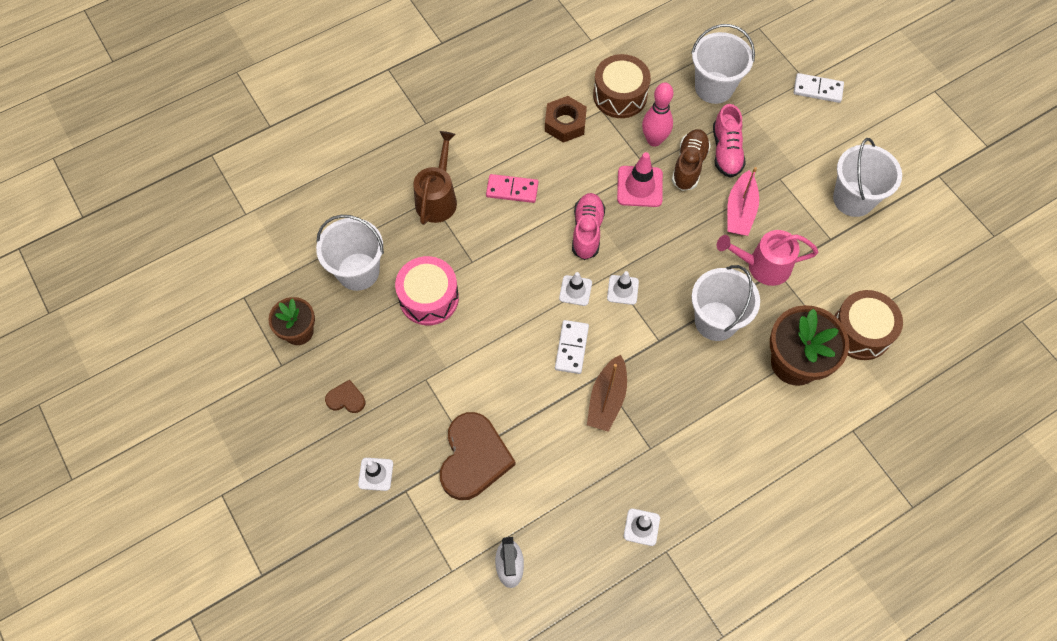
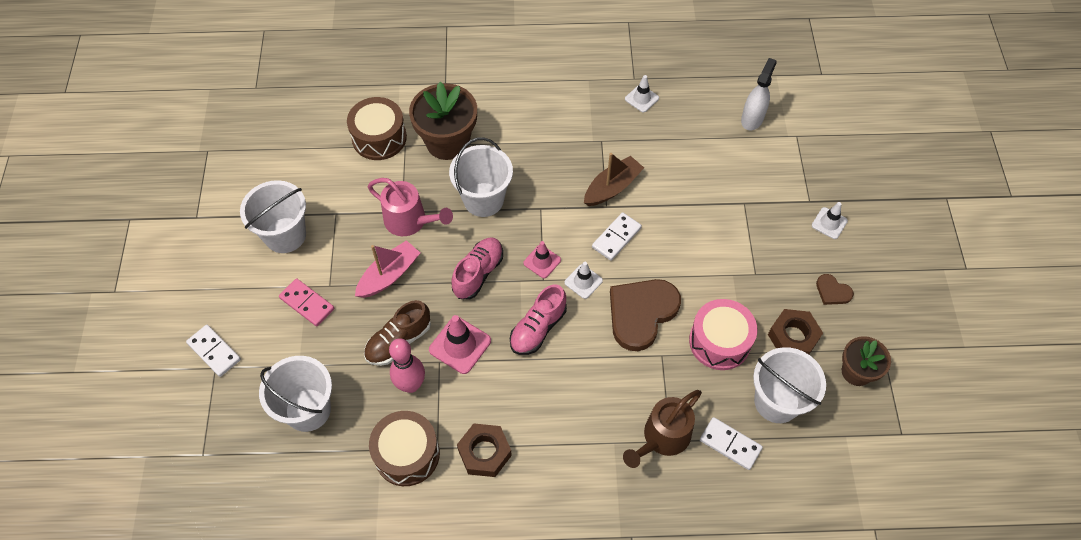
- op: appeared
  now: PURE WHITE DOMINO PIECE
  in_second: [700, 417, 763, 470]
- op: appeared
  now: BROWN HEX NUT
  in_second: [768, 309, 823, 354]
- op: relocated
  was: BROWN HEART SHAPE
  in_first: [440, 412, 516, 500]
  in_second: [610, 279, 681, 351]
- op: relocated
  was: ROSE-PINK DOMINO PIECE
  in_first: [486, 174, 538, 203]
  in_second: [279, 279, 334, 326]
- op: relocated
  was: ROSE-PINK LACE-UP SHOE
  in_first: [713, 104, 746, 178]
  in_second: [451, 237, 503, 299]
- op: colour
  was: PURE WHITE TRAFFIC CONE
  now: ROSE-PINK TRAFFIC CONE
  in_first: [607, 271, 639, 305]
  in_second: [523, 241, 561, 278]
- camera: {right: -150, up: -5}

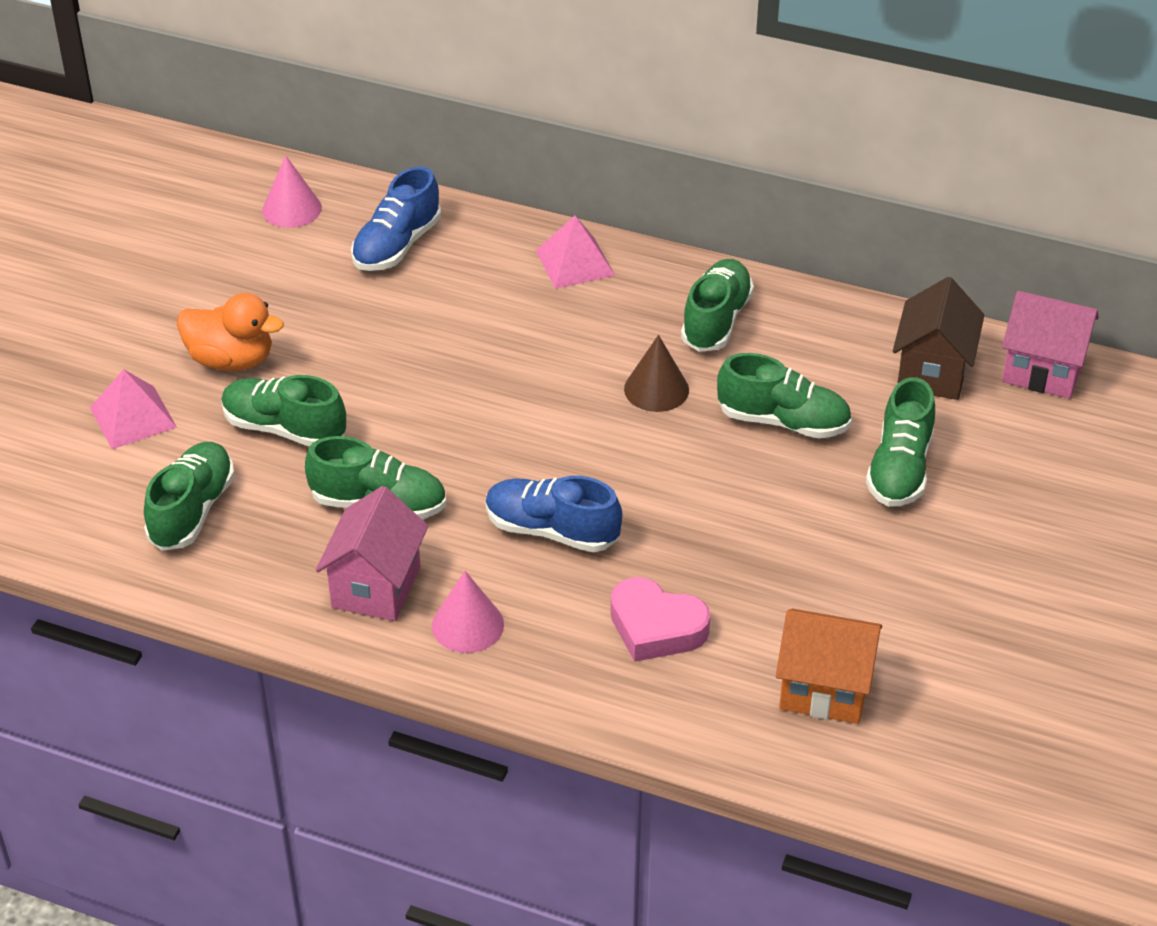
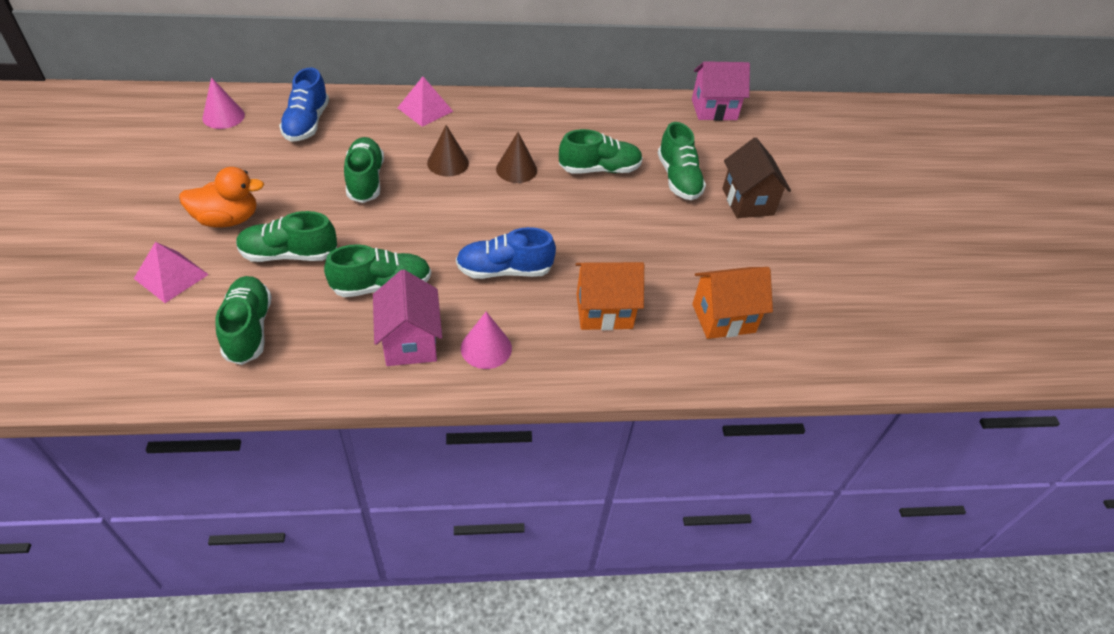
- op: appeared
  now: BROWN SOLID CONE
  in_second: [427, 125, 469, 177]
- op: relocated
  was: LEAF-GREEN LACE-UP SHOE
  in_first: [681, 259, 754, 352]
  in_second: [344, 137, 384, 203]
- op: relocated
  was: BROWN COTTAGE
  in_first: [893, 277, 984, 400]
  in_second: [723, 138, 791, 218]
- op: exchanged
  was: ROSE-PINK HEART SHAPE
  now: BRIGHT ORANGE COTTAGE
  in_first: [611, 577, 710, 662]
  in_second: [576, 262, 644, 330]
- camera: {right: -30, up: 5}

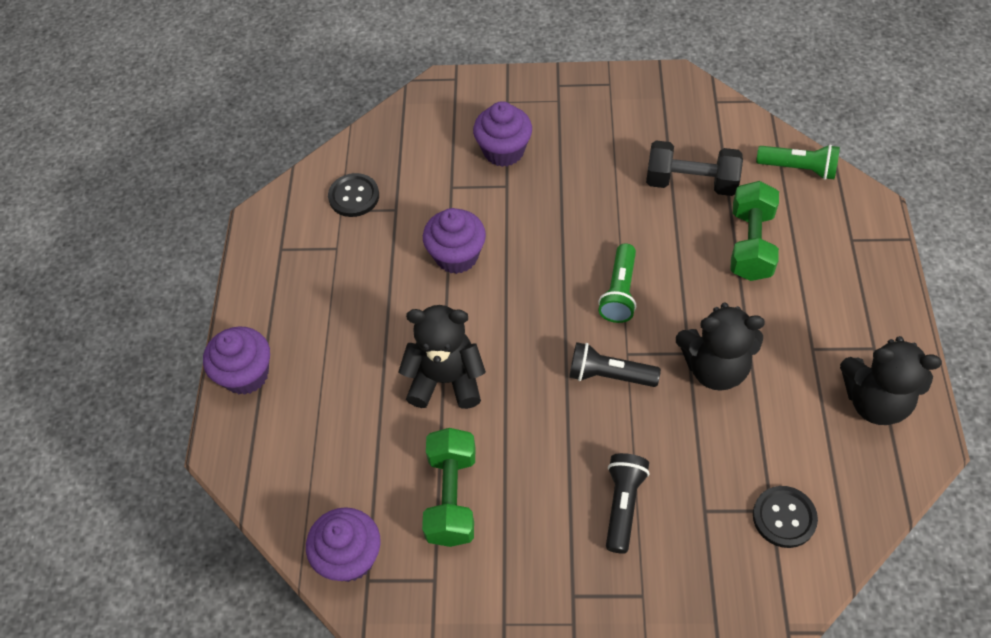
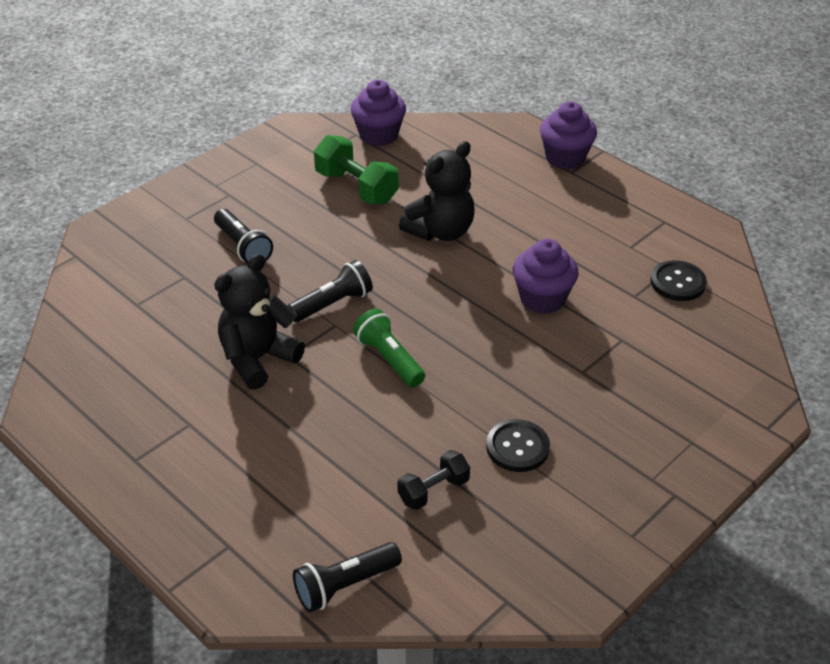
- op: missing
  was: PURPLE MUFFIN
  in_first: [473, 101, 532, 167]
- op: missing
  was: LEAF-GREEN DUMBBELL
  in_first: [730, 181, 779, 281]
- op: missing
  was: EBONY TEDDY
  in_first: [840, 336, 942, 425]
- op: relocated
  was: EBONY SEWING BUTTON
  in_first: [753, 486, 818, 548]
  in_second: [486, 419, 550, 472]
- op: colour
  was: LEAF-GREEN TORCH
  now: EBONY TORCH
  in_first: [756, 144, 840, 180]
  in_second: [293, 542, 402, 612]
- op: size
  was: EBONY DUMBBELL
  in_first: [646, 140, 743, 196]
  in_second: [397, 450, 470, 510]
  ratio: 0.61
- camera: {right: 130, up: -15}

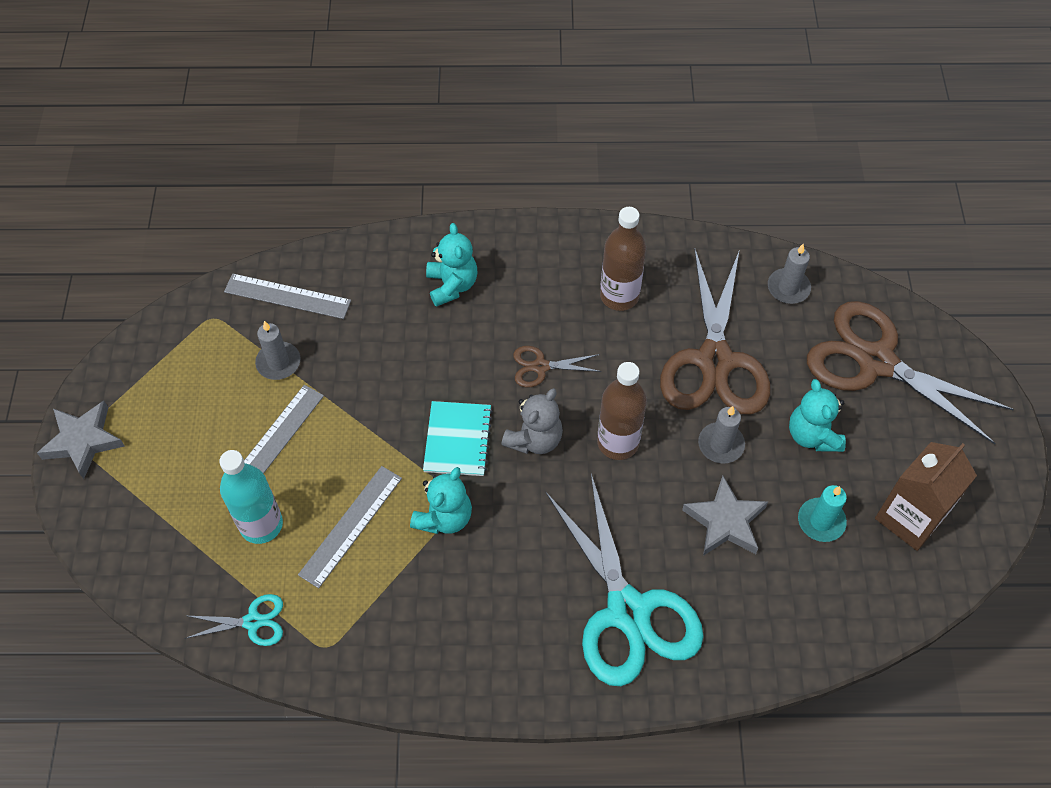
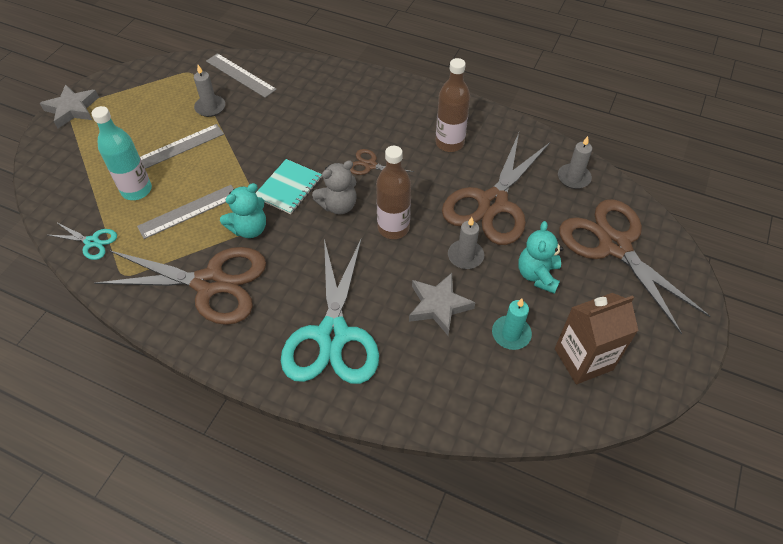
- op: missing
  was: TURQUOISE TEDDY
  in_first: [426, 223, 477, 307]
- op: appeared
  now: BROWN SHEARS
  in_second: [94, 247, 266, 325]
- camera: {right: 25, up: -5}

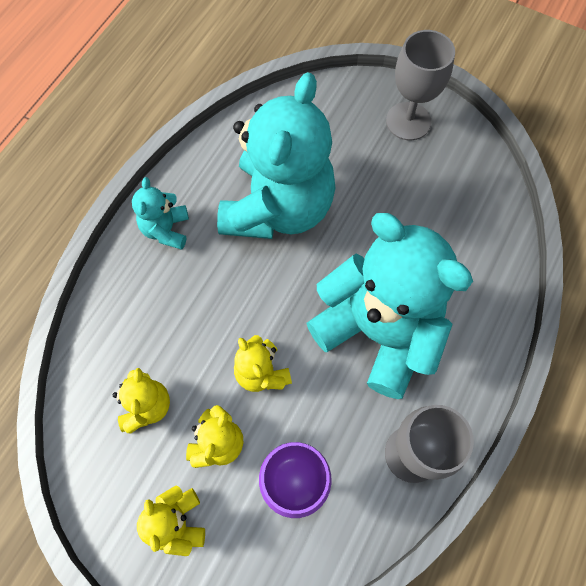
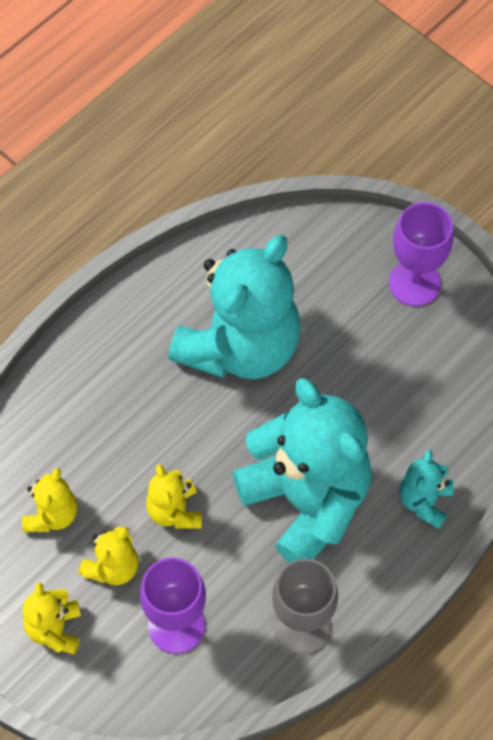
- op: relocated
  was: TURQUOISE TEDDY
  in_first: [132, 177, 189, 250]
  in_second: [399, 450, 454, 529]
- op: colour
  was: GRAY CHALICE
  now: PURPLE CHALICE
  in_first: [386, 30, 455, 140]
  in_second: [389, 202, 453, 306]
- camera: {right: 15, up: -5}

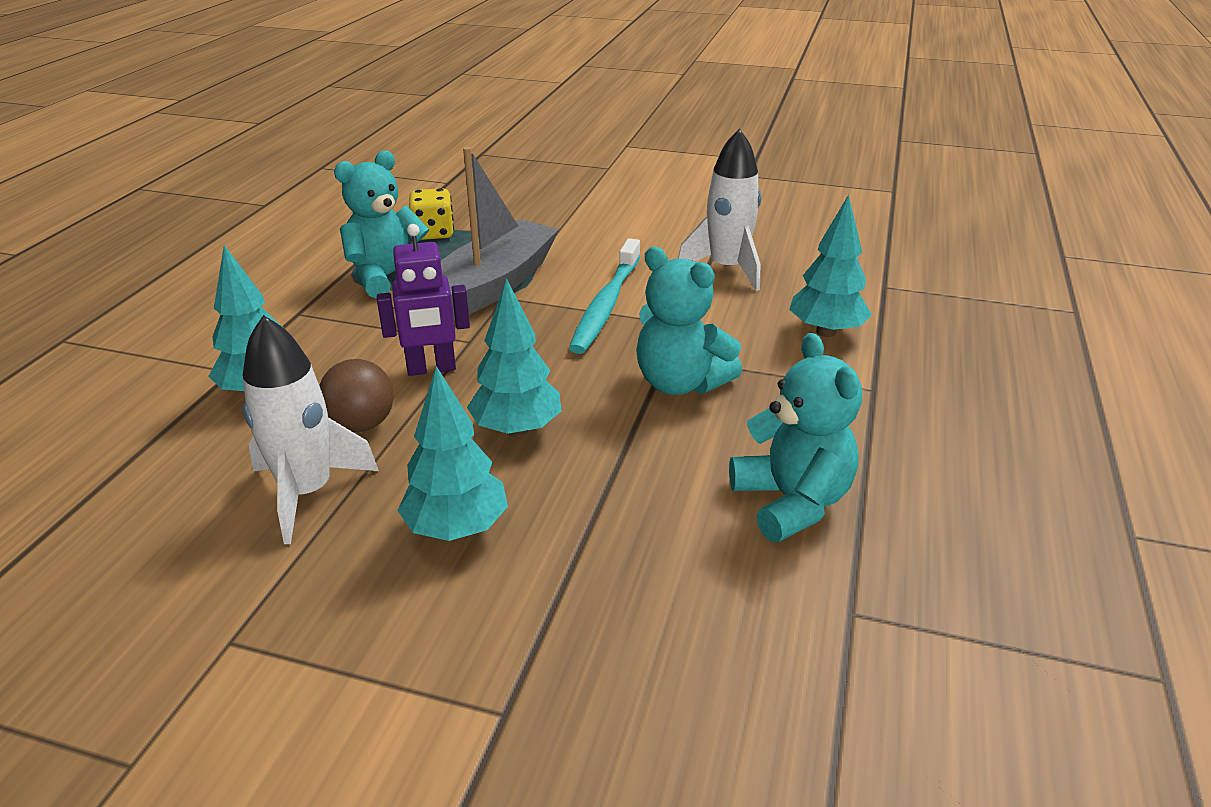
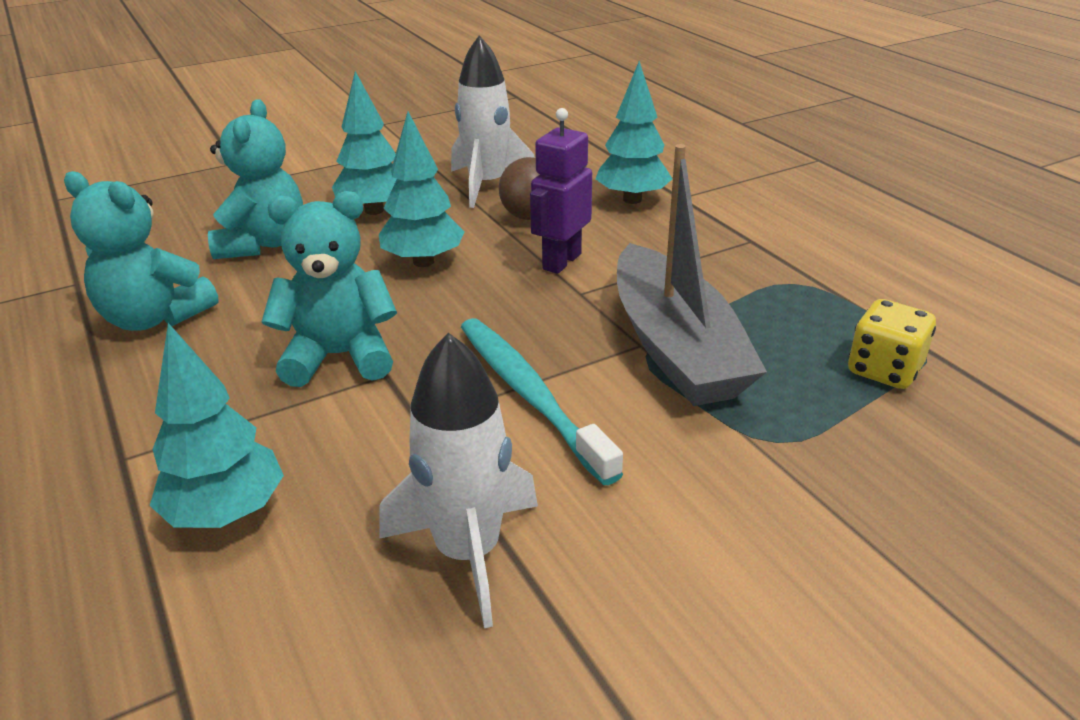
- op: relocated
  was: TURQUOISE TEDDY
  in_first: [334, 150, 430, 299]
  in_second: [208, 99, 303, 259]
- camera: {right: 135, up: 0}

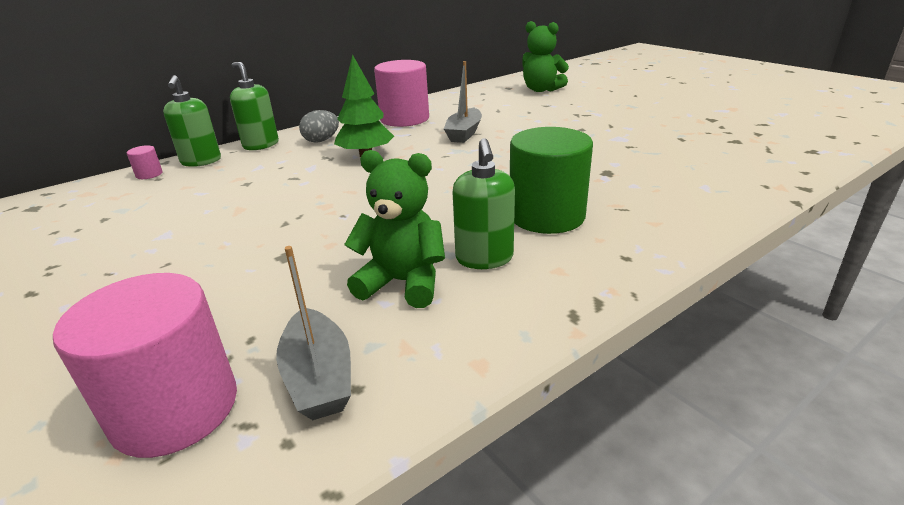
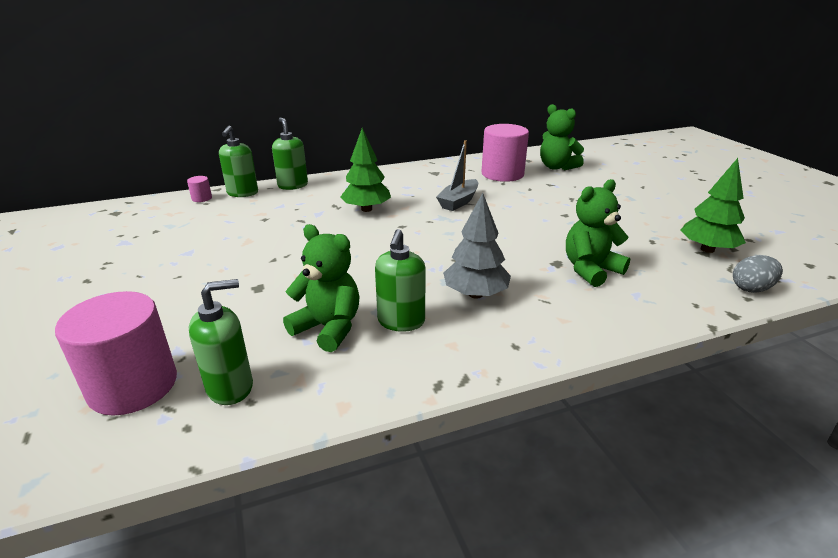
- op: appeared
  now: LEAF-GREEN TEDDY
  in_second: [566, 179, 630, 287]
- op: appeared
  now: LEAF-GREEN TREE
  in_second: [681, 158, 746, 253]
- op: relocated
  was: GRAY TOY EGG
  in_first: [299, 110, 339, 143]
  in_second: [733, 255, 783, 293]
- op: relocated
  was: ROSE-PINK CYLINDER
  in_first: [374, 60, 429, 127]
  in_second: [481, 124, 529, 182]
- op: exchanged
  was: GRAY BOAT
  now: LEAF-GREEN SOAP PUMP
  in_first: [276, 246, 351, 420]
  in_second: [189, 279, 253, 405]
- op: exchanged
  was: LEAF-GREEN CYLINDER
  now: GRAY TREE
  in_first: [510, 127, 593, 234]
  in_second: [443, 193, 511, 299]
- camera: {right: 15, up: 0}

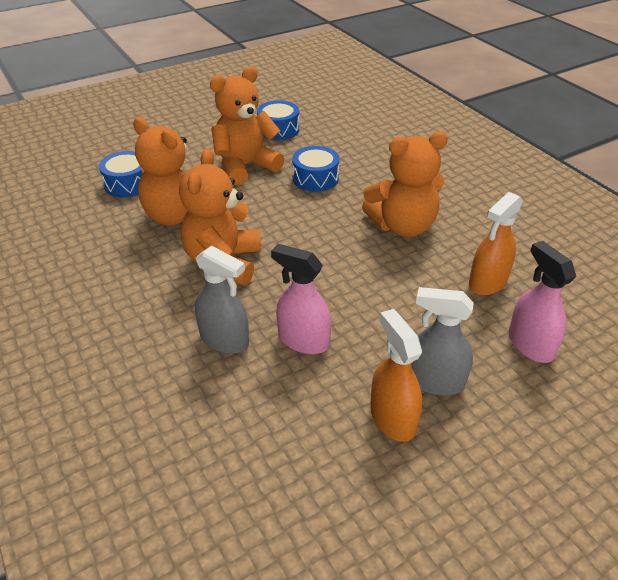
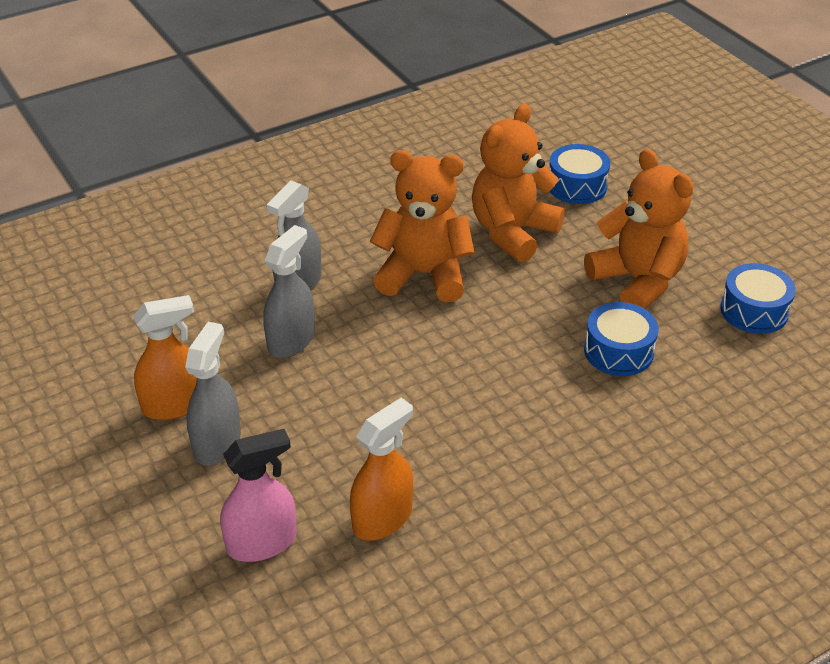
- op: missing
  was: BRIGHT ORANGE TEDDY
  in_first: [362, 131, 448, 237]
- op: colour
  was: ROSE-PINK SPRAY CLEANER
  now: GRAY SPRAY CLEANER
  in_first: [271, 244, 331, 354]
  in_second: [263, 225, 315, 358]
- op: spun
  was: BRIGHT ORANGE SPRAY CLEANER
  in_first: [469, 192, 523, 295]
  in_second: [350, 398, 413, 540]
  clockwise: 90
- camera: {right: 90, up: 0}

